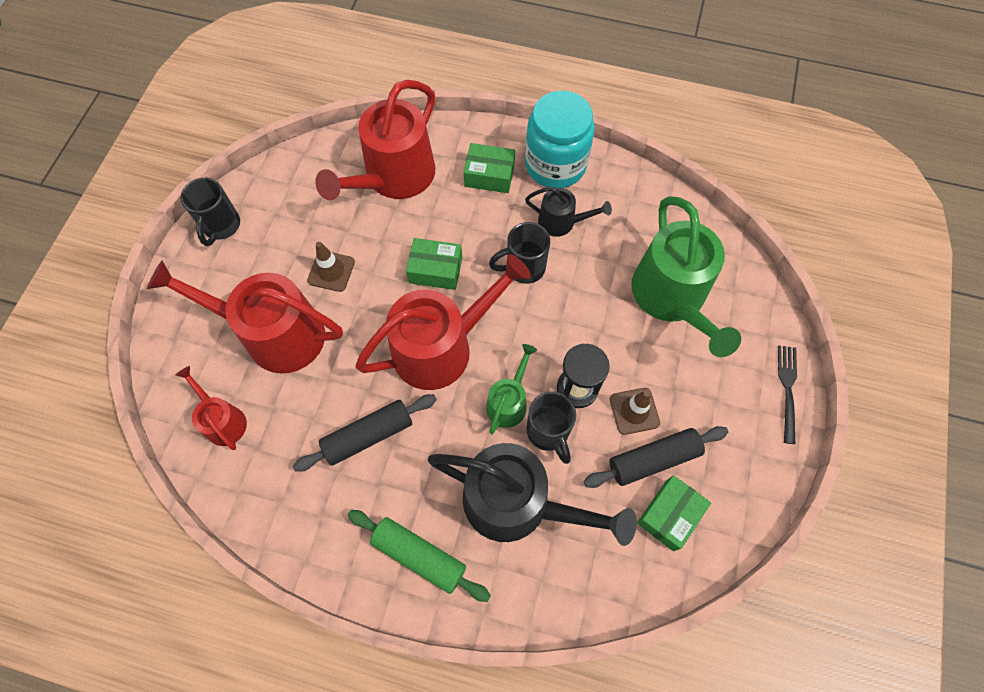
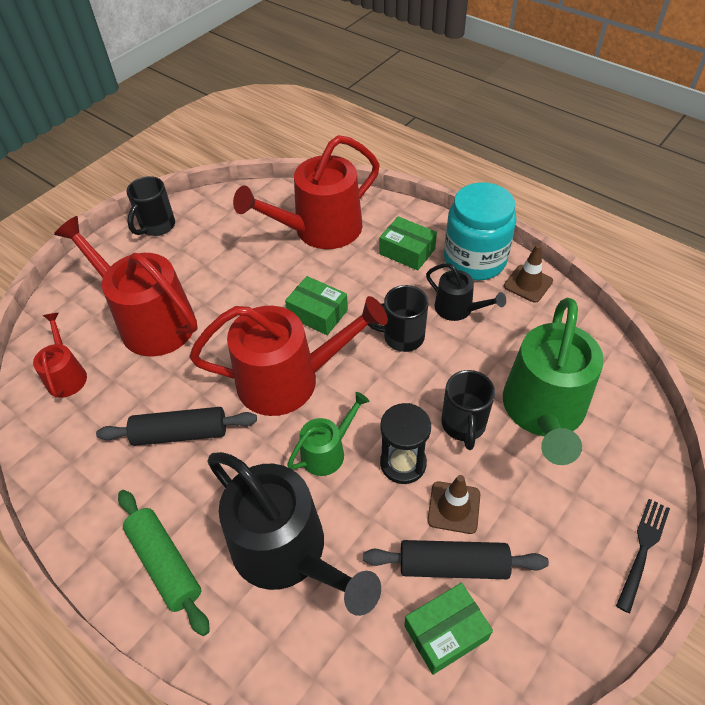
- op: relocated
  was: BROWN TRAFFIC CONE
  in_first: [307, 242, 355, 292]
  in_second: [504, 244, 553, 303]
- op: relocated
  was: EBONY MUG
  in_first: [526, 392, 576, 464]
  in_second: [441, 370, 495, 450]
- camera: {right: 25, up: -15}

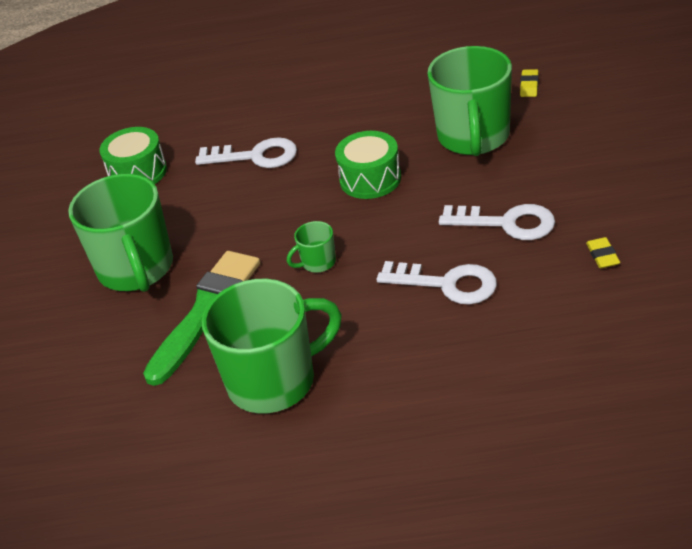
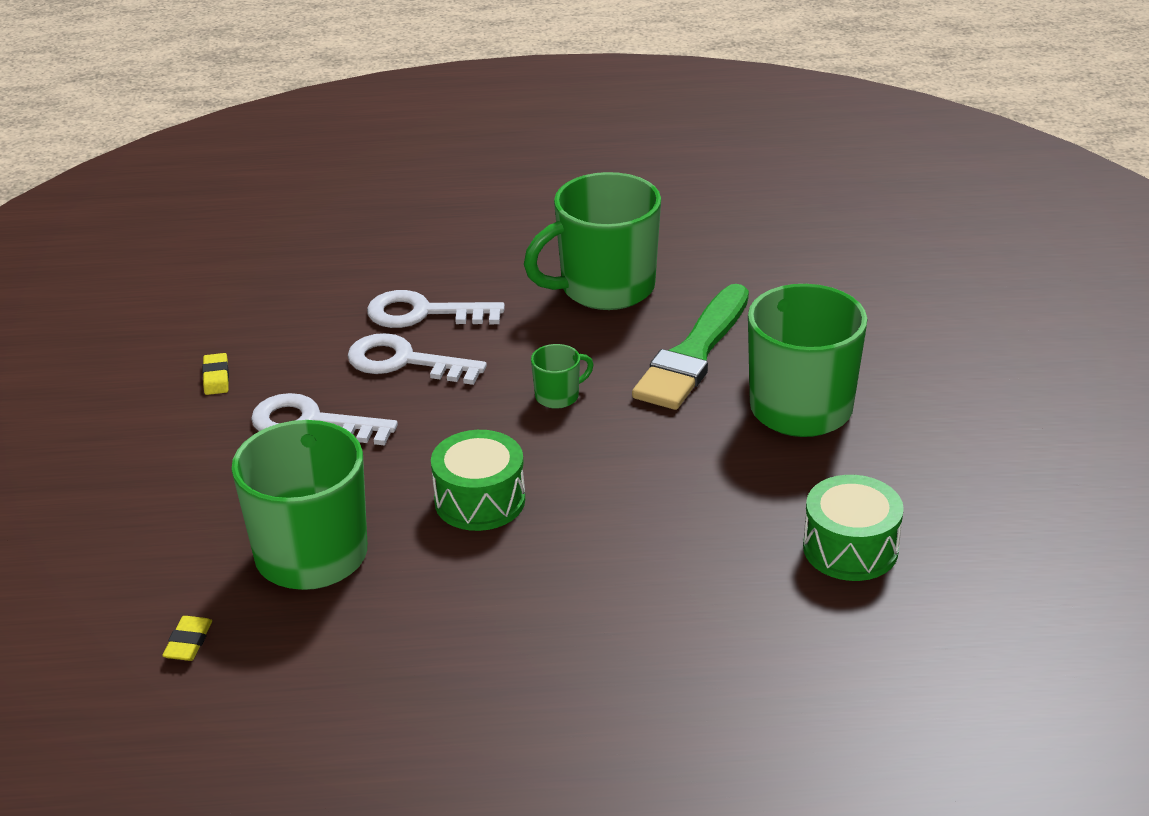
- op: relocated
  was: PURE WHITE KEY
  in_first: [195, 137, 297, 168]
  in_second: [367, 290, 505, 328]
- camera: {right: 175, up: -5}

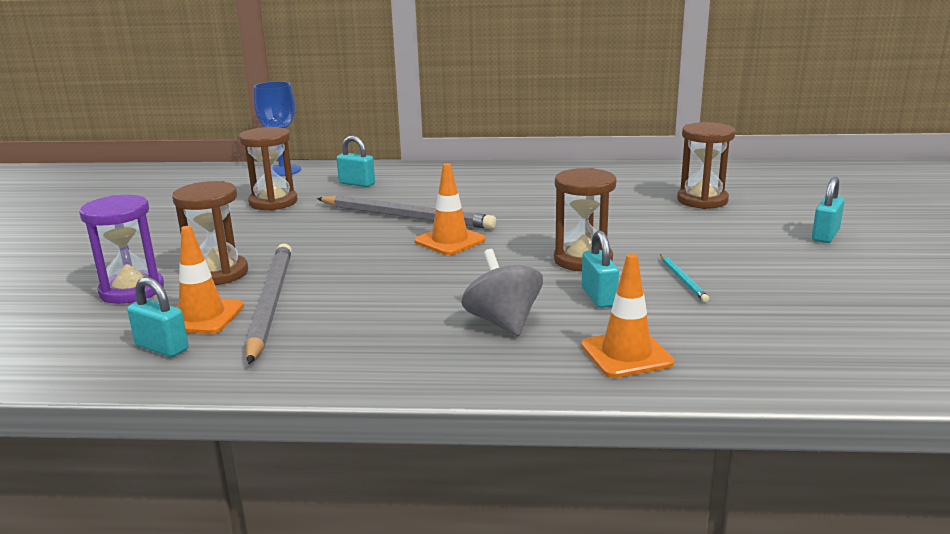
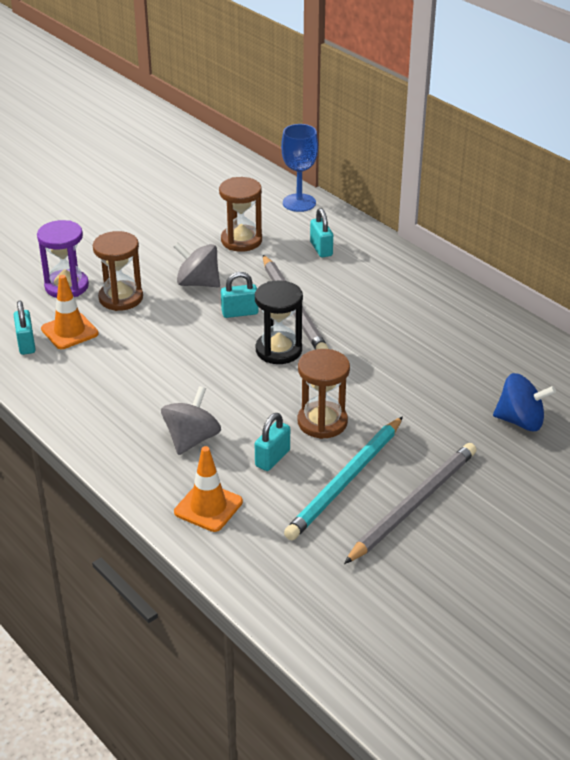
- op: appeared
  now: GRAY TOY TOP
  in_second: [173, 242, 220, 287]
- op: relocated
  was: GRAY PENCIL
  in_first: [245, 243, 292, 364]
  in_second: [344, 443, 476, 564]
- op: relocated
  was: TURQUOISE PADLOCK
  in_first: [812, 177, 845, 243]
  in_second: [221, 272, 259, 318]
- op: exchanged
  was: BRIGHT ORANGE TRAFFIC CONE
  now: EBONY HOURGLASS
  in_first: [415, 163, 486, 255]
  in_second: [255, 281, 303, 364]
- op: exchanged
  was: BROWN HOURGLASS
  now: COBALT TOY TOP
  in_first: [677, 122, 736, 209]
  in_second: [493, 373, 556, 431]
- op: size
  was: TURQUOISE PENCIL
  in_first: [660, 254, 709, 302]
  in_second: [284, 416, 403, 540]
  ratio: 2.23
- camera: {right: 45, up: 15}

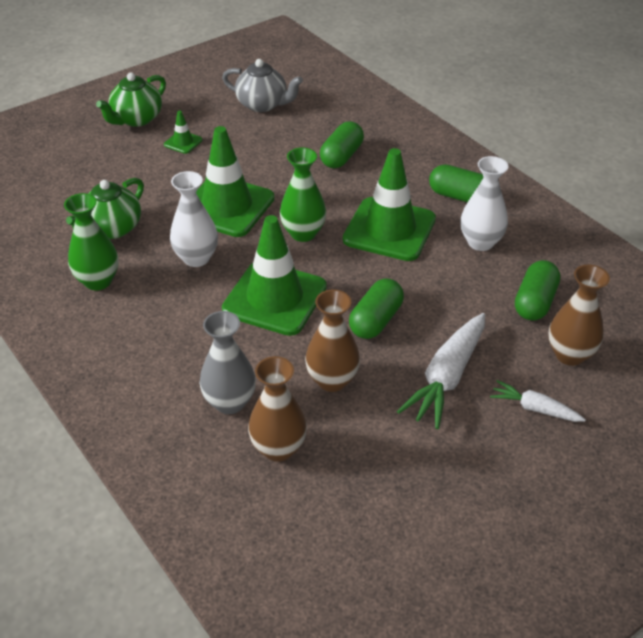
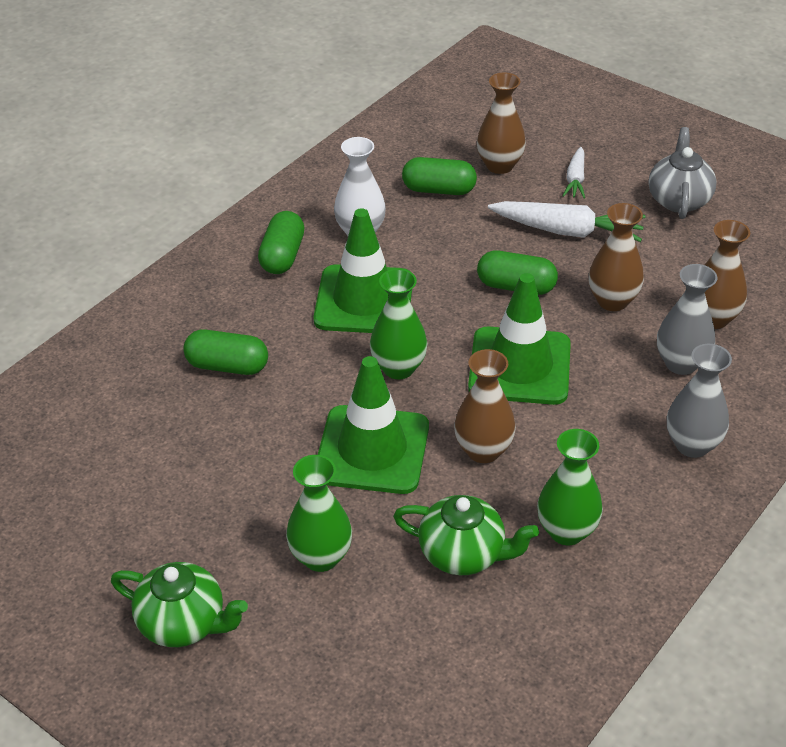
- op: missing
  was: LEAF-GREEN TRAFFIC CONE
  in_first: [164, 111, 202, 154]
- op: appeared
  now: LEAF-GREEN FLOWER VASE
  in_second: [286, 455, 352, 572]
- op: appeared
  now: GRAY FLOWER VASE
  in_second: [667, 344, 732, 458]
- op: relocated
  was: GRAY TEA POT
  in_first: [222, 59, 303, 112]
  in_second: [648, 127, 717, 219]
- op: colour
  was: PURE WHITE FLOWER VASE
  now: BROWN FLOWER VASE
  in_first: [170, 171, 218, 267]
  in_second: [454, 349, 516, 463]
- camera: {right: -105, up: 0}

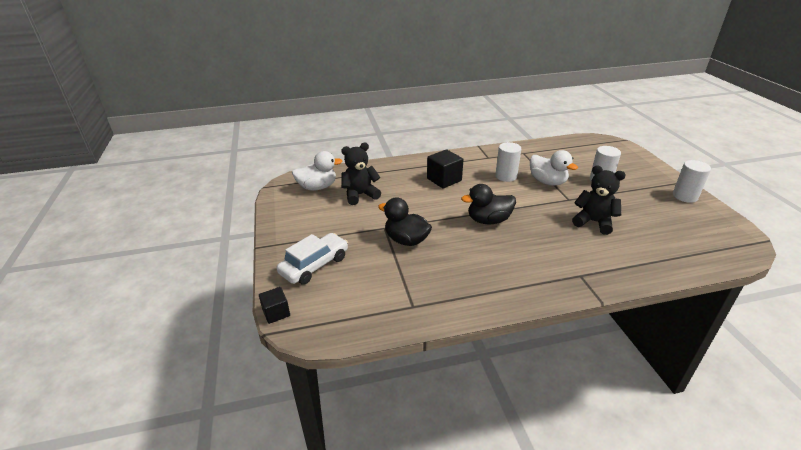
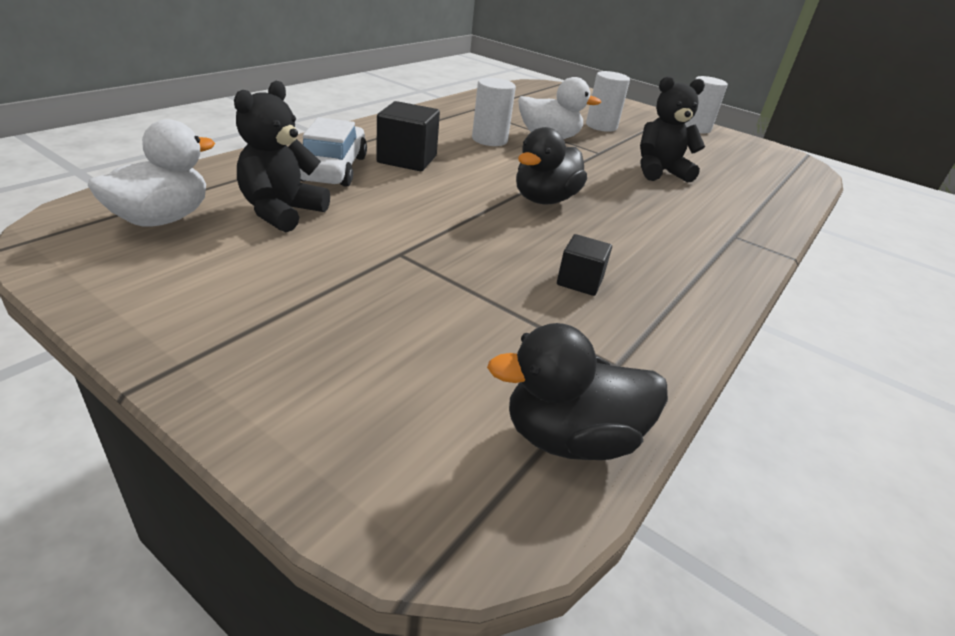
- op: relocated
  was: EBONY SOLID CUBE
  in_first: [259, 287, 290, 324]
  in_second: [557, 234, 612, 296]
- op: relocated
  was: PURE WHITE AUTOMOBILE
  in_first: [276, 233, 348, 285]
  in_second: [300, 117, 367, 187]
- op: relocated
  was: EBONY TOY DUCK
  in_first: [378, 197, 432, 246]
  in_second: [487, 323, 668, 460]
- camera: {right: -45, up: 0}

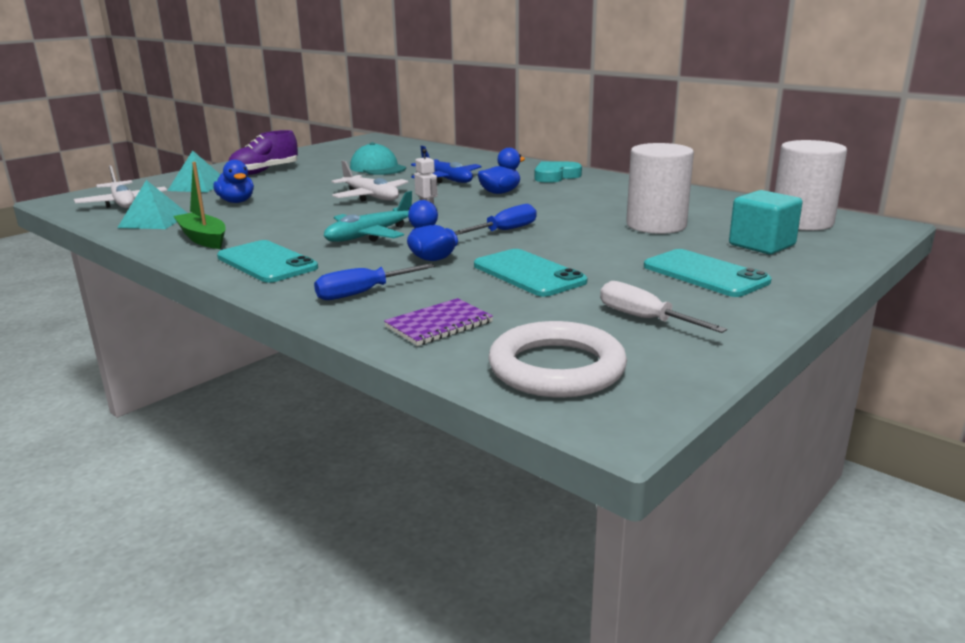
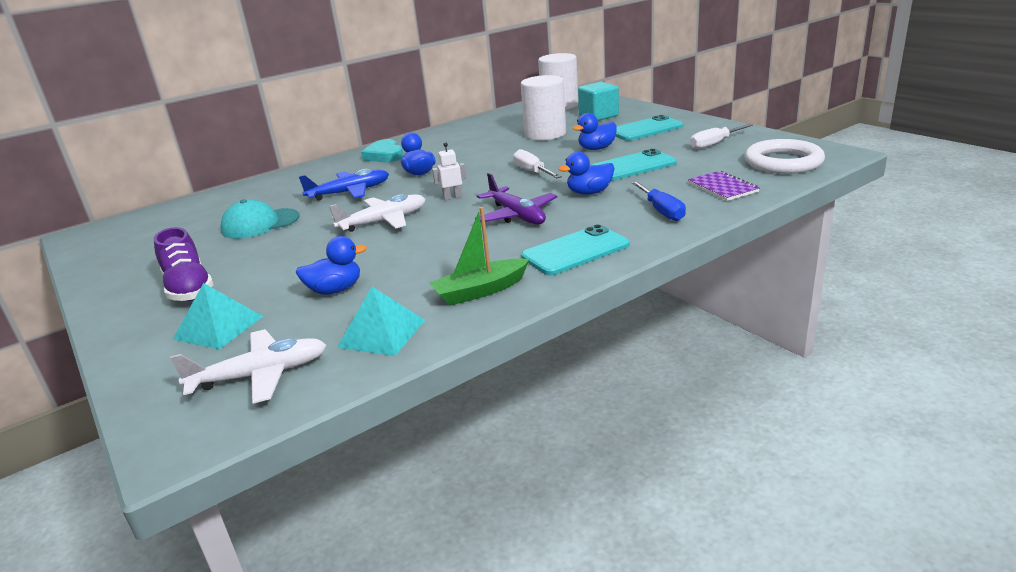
- op: appeared
  now: COBALT TOY DUCK
  in_second: [573, 113, 617, 150]
- op: colour
  was: TURQUOISE TOY PLANE
  now: PURPLE TOY PLANE
  in_first: [324, 191, 412, 242]
  in_second: [475, 173, 558, 225]
- op: colour
  was: COBALT FLAT SCREWDRIVER
  now: PURE WHITE FLAT SCREWDRIVER
  in_first: [455, 204, 537, 235]
  in_second: [513, 149, 562, 178]
- camera: {right: -75, up: 5}

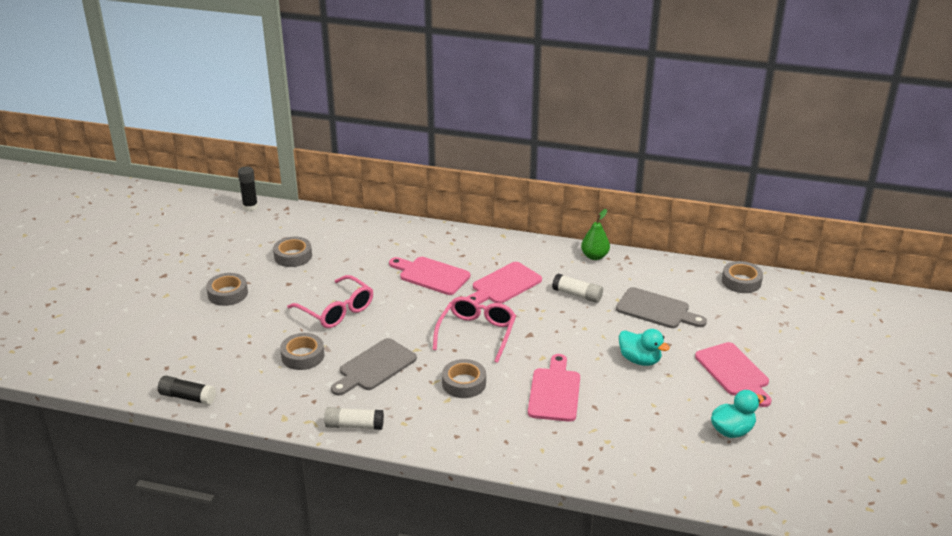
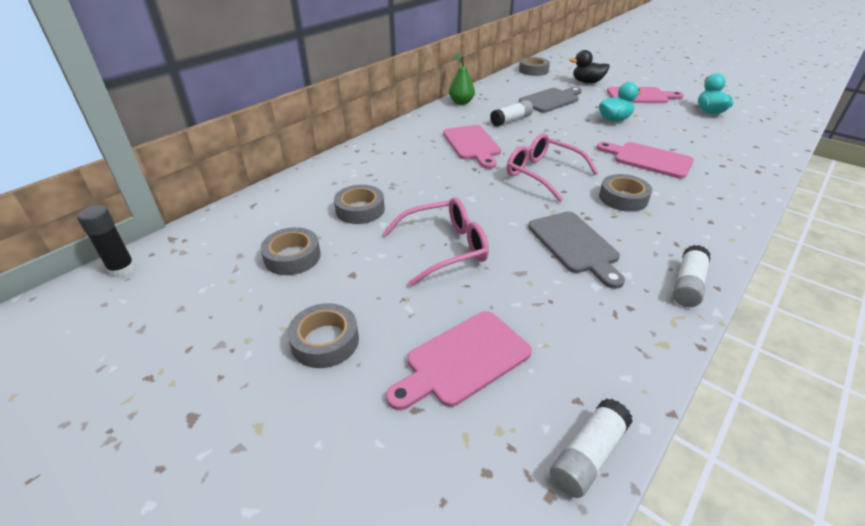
- op: appeared
  now: EBONY TOY DUCK
  in_second: [569, 50, 610, 83]
- op: relocated
  was: GRAY TAPE
  in_first: [280, 333, 324, 370]
  in_second: [334, 185, 385, 224]
- op: relocated
  was: ROSE-PINK BREAD BOARD
  in_first: [389, 257, 470, 295]
  in_second: [386, 311, 532, 410]
- op: colour
  was: EBONY STICK OF GLUE
  now: PURE WHITE STICK OF GLUE
  in_first: [158, 376, 216, 405]
  in_second: [550, 399, 633, 498]
- camera: {right: -65, up: 5}

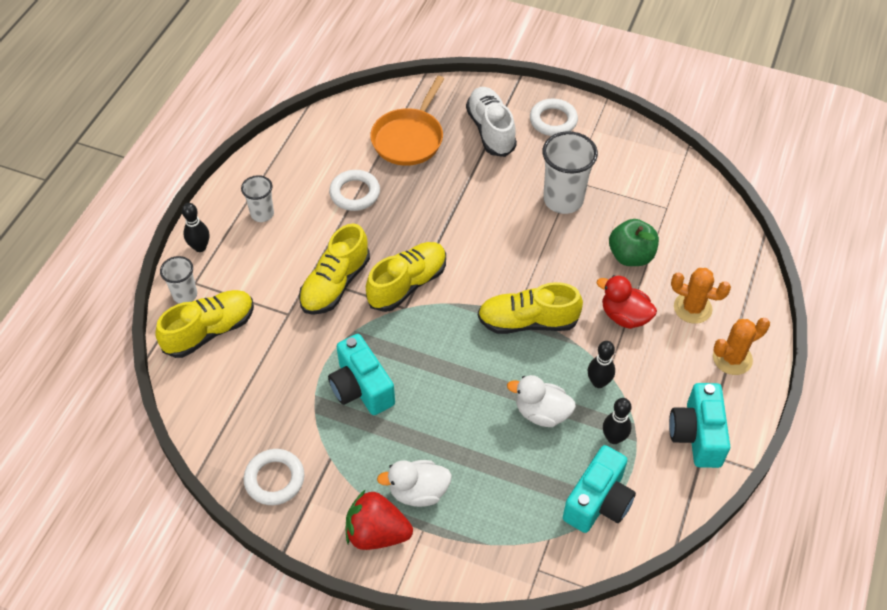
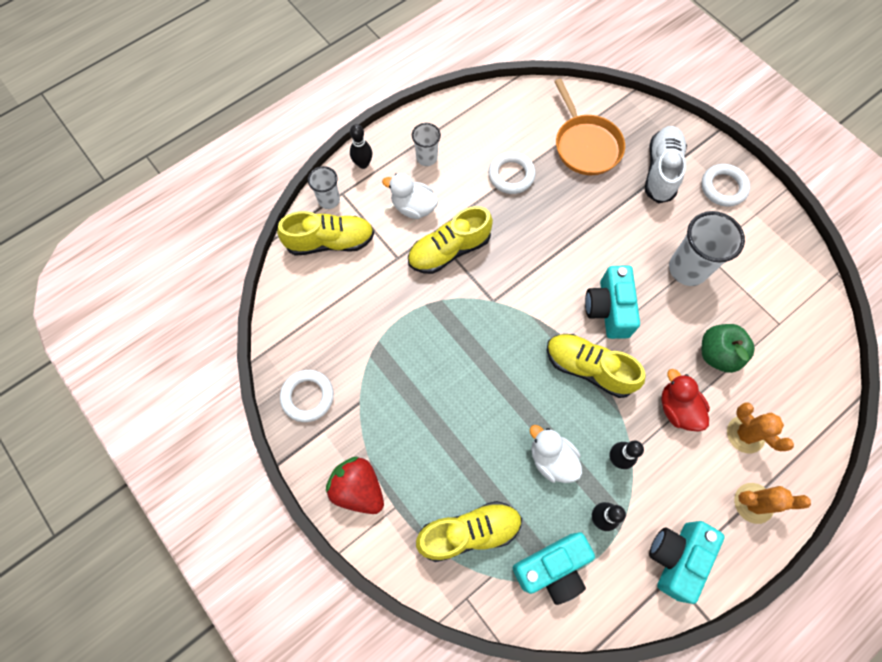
- op: relocated
  was: TURQUOISE PHOTO CAMERA
  in_first: [328, 334, 395, 415]
  in_second: [585, 265, 640, 339]
- op: relocated
  was: YELLOW LACE-UP SHOE
  in_first: [366, 242, 446, 312]
  in_second: [416, 501, 522, 562]
- op: relocated
  was: PURE WHITE TOY DUCK
  in_first: [377, 460, 452, 507]
  in_second: [382, 173, 438, 219]
- op: spun
  was: BRIGHT ORANGE PAN
  in_first: [370, 76, 444, 166]
  in_second: [554, 79, 625, 175]
  clockwise: -75
- camera: {right: 30, up: 15}

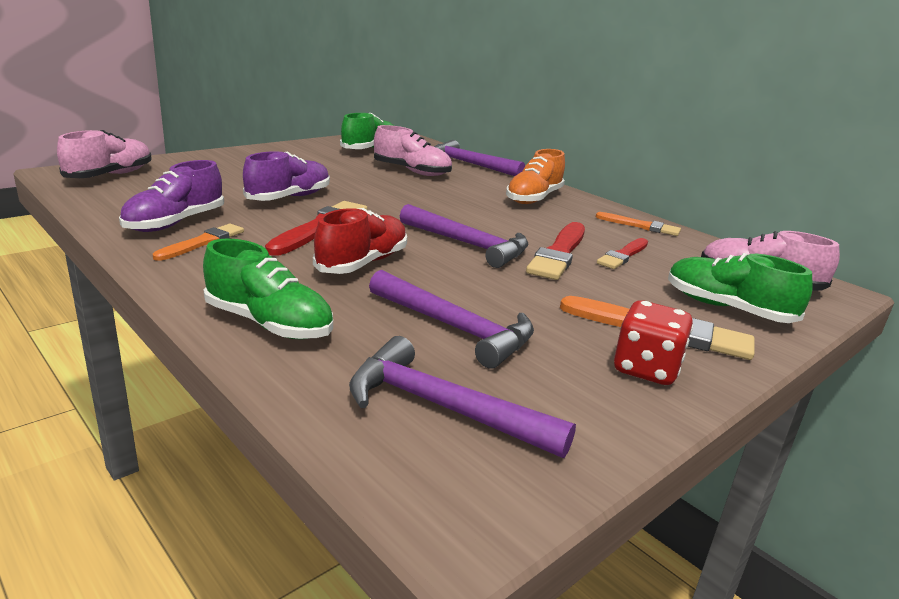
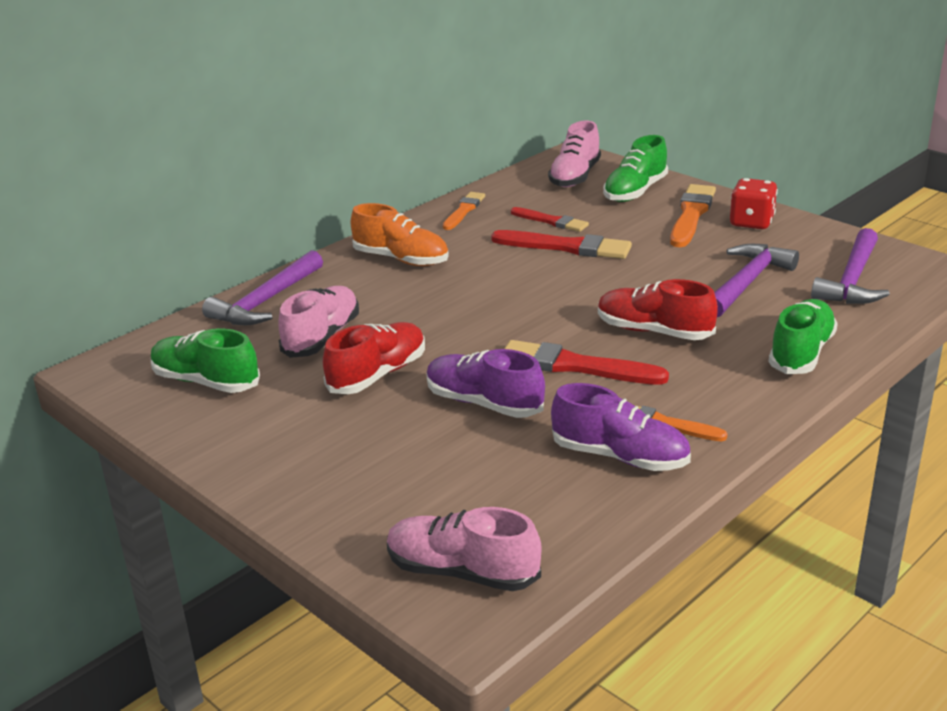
- op: missing
  was: PURPLE HAMMER
  in_first: [400, 204, 529, 268]
- op: appeared
  now: SCARLET LACE-UP SHOE
  in_second: [323, 322, 425, 394]
- camera: {right: -90, up: 5}

